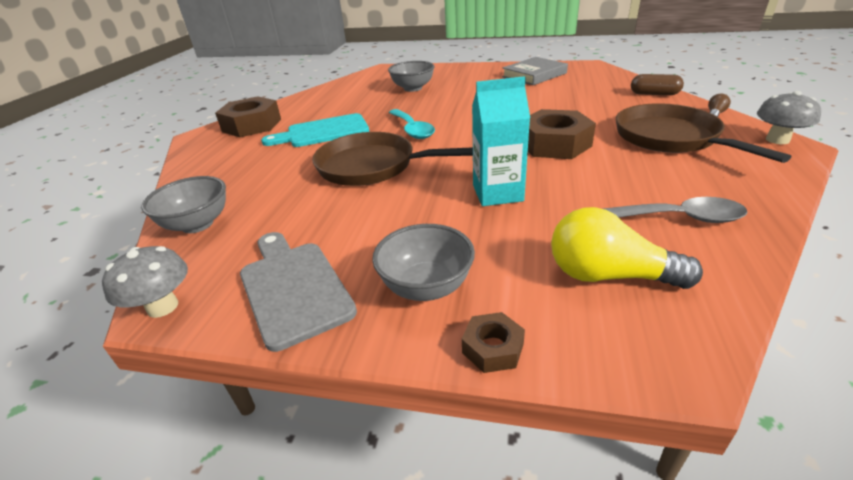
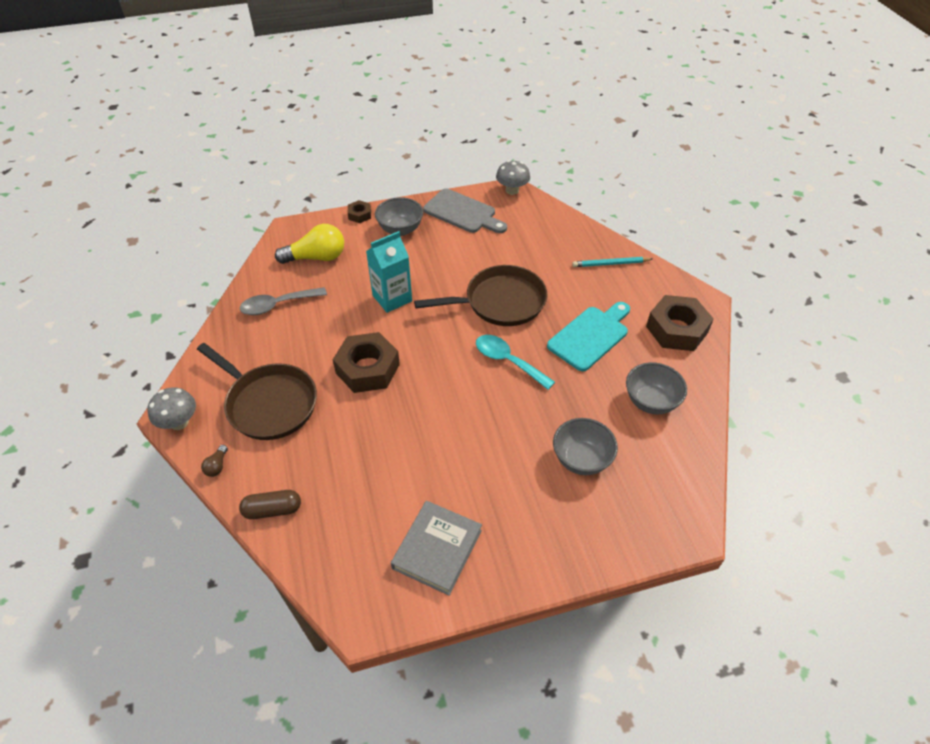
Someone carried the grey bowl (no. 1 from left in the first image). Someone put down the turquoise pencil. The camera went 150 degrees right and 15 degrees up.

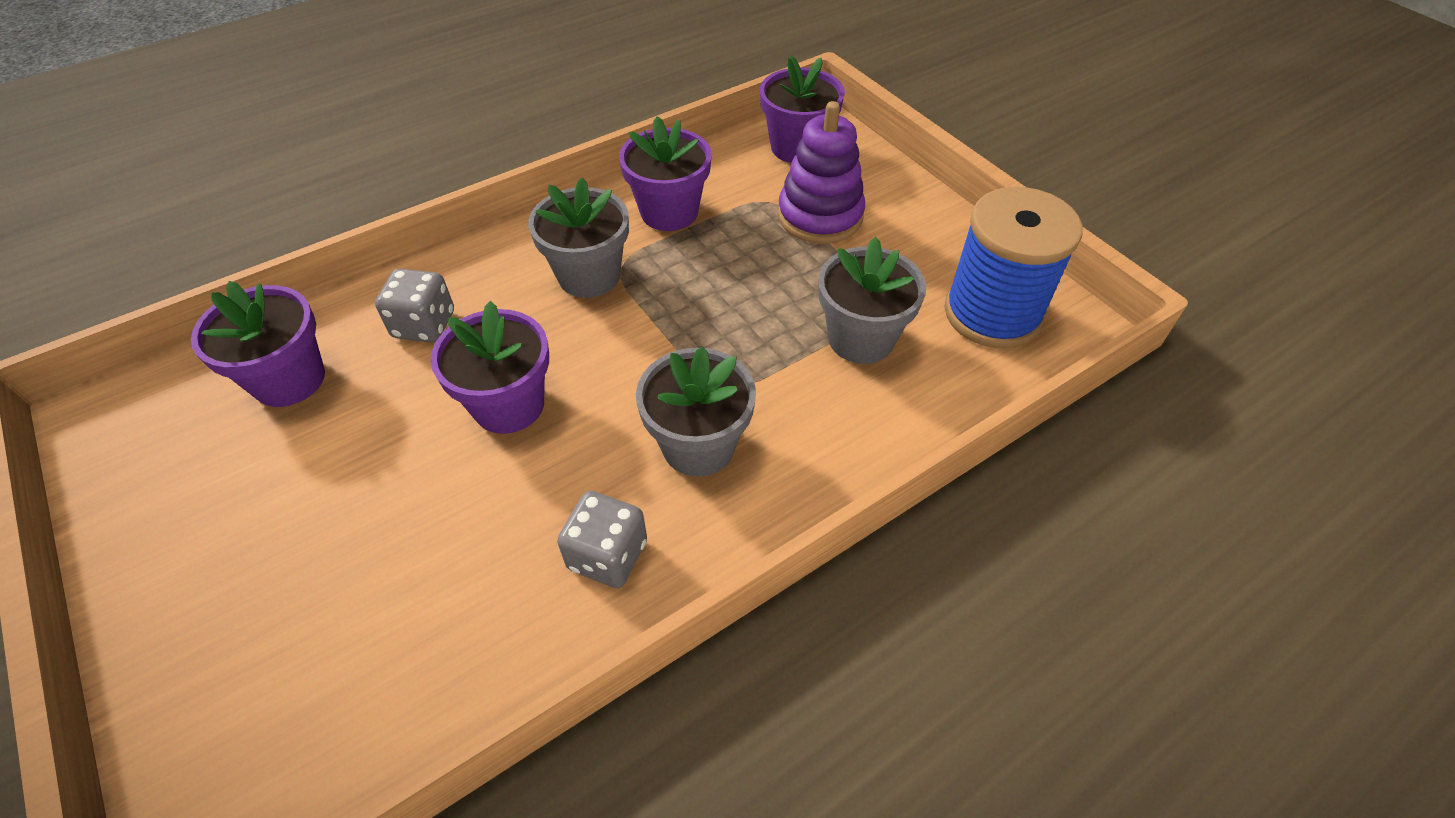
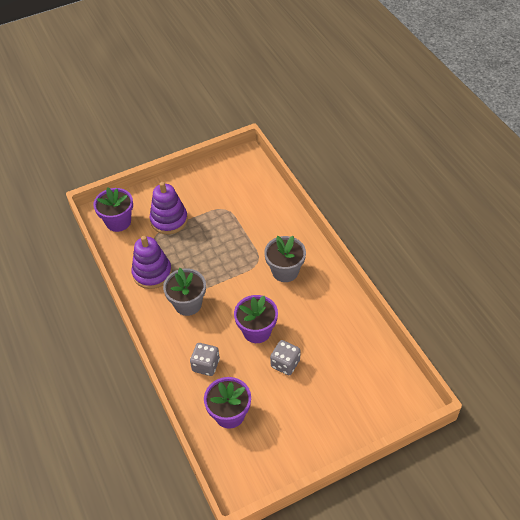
Someone swapped the purple flower pot (no. 3 from left) for the purple stacking toy (no. 1 from left). Someone took away the blue spool. Someone took away the grey flower pot (no. 3 from left). Someone carried the grey dice (no. 2 from left). The camera went 80 degrees left and 0 degrees up.

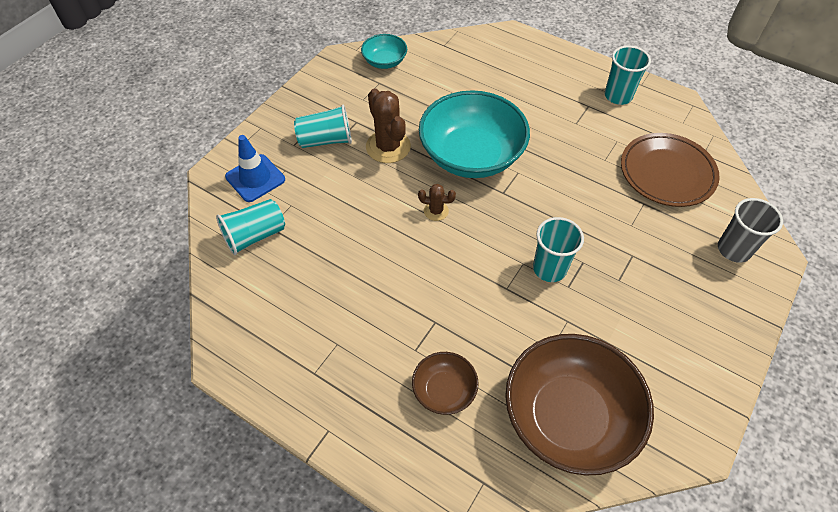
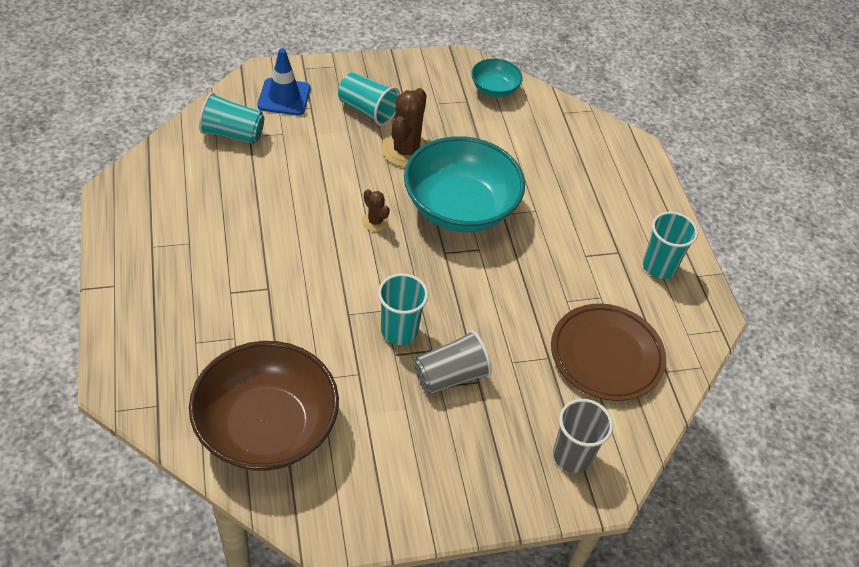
Someone took away the brown bowl (no. 1 from left). Someone put down the grey cup (no. 1 from left). The camera went 40 degrees right and 5 degrees down.

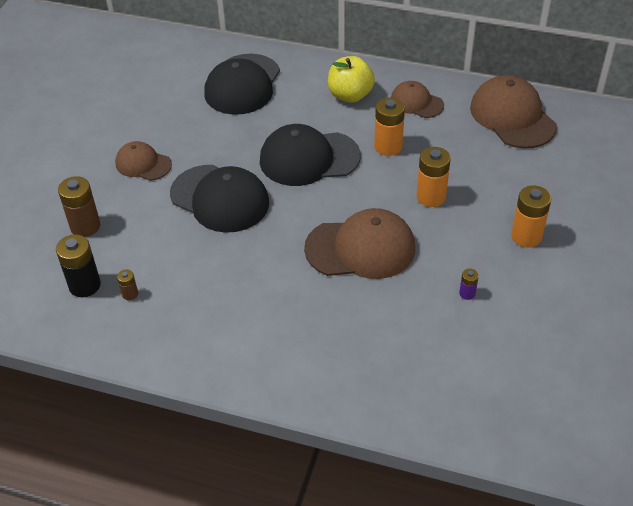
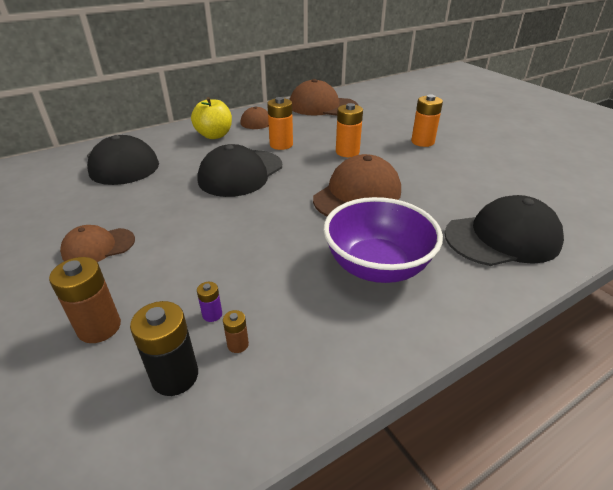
Someone carried the black cap (no. 1 from left in the first image). Someone carried the purple battery. Someone put down the purple bowl. The camera went 50 degrees left and 10 degrees down.

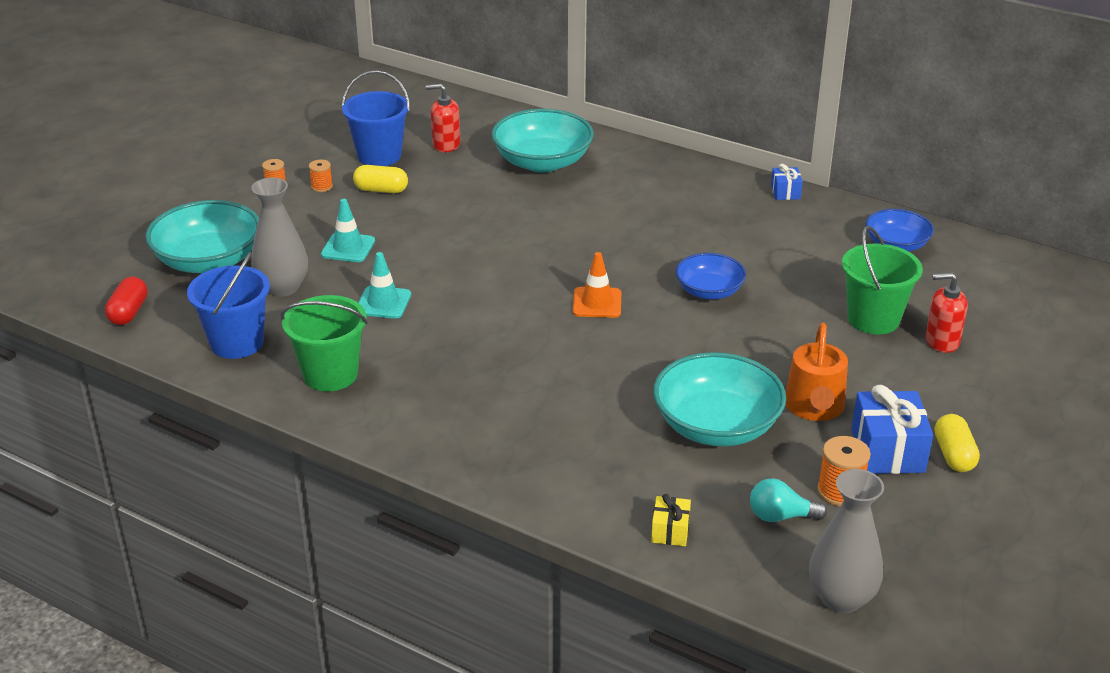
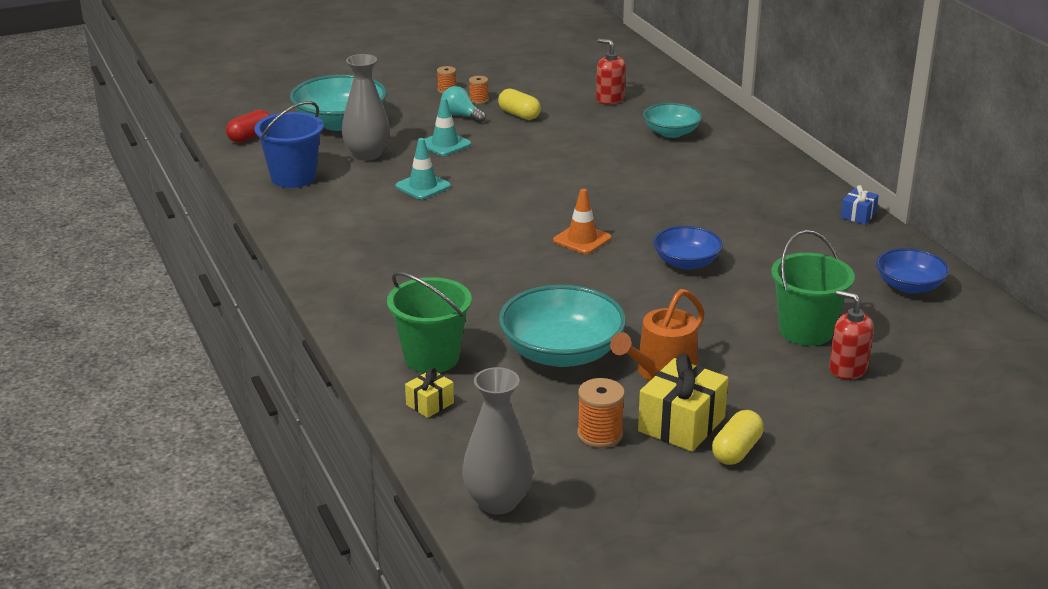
Someone took away the blue bucket (no. 2 from left). Someone scaled the turquoise bowl (no. 2 from left in the first image) by 0.61. Someone carried the green bucket (no. 1 from left). Someone repainted the blue gift (no. 2 from left), which became the yellow gift (no. 2 from left). Someone carried the turquoise light bulb. The camera went 35 degrees right and 5 degrees down.

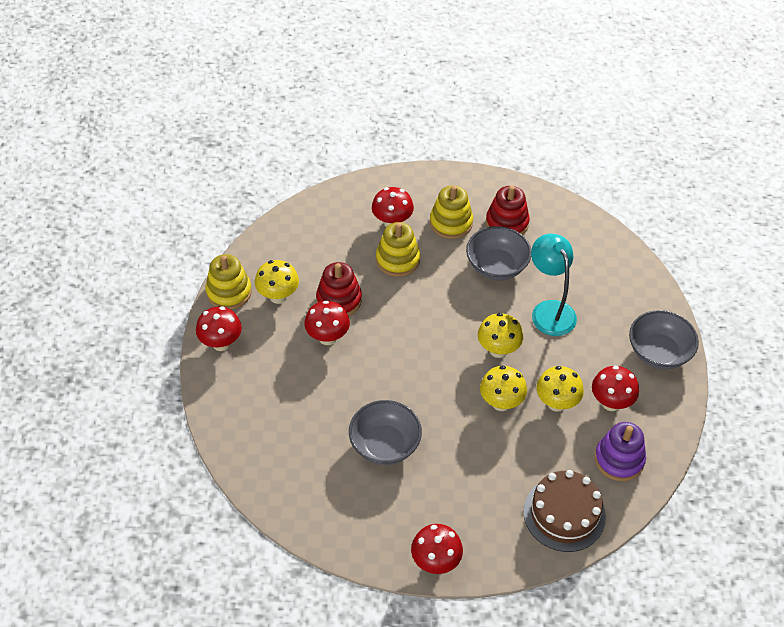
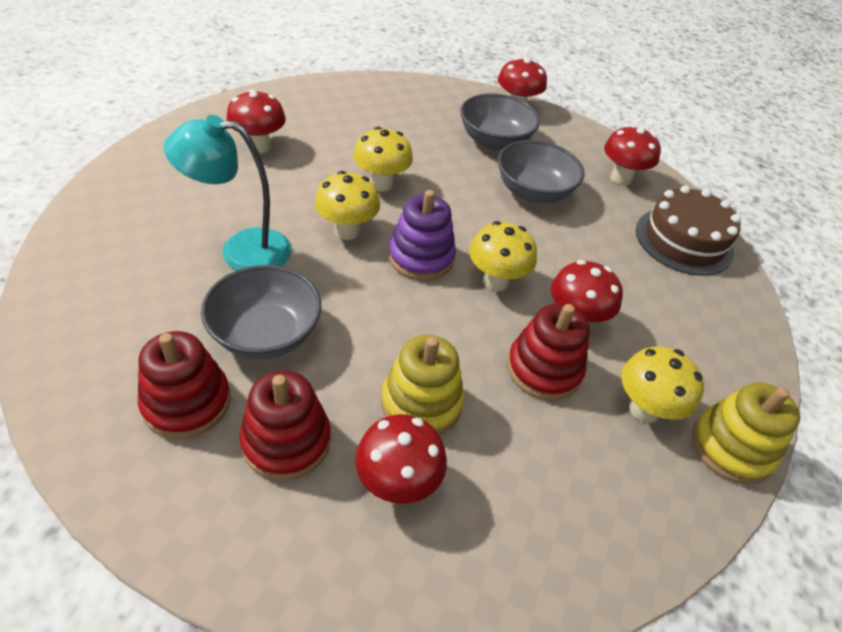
Someone repainted the yellow stacking toy (no. 3 from left), which became the red stacking toy (no. 2 from left). Someone rotated the turquoise lamp by 90 degrees clockwise. Someone carried the red mushroom (no. 1 from left in the first image). Someone carried the grey bowl (no. 3 from left in the first image). Someone carried the yellow mushroom (no. 4 from left in the first image). Someone carried the purple stacking toy. Someone carried the brown cake. The camera went 165 degrees left and 5 degrees down.

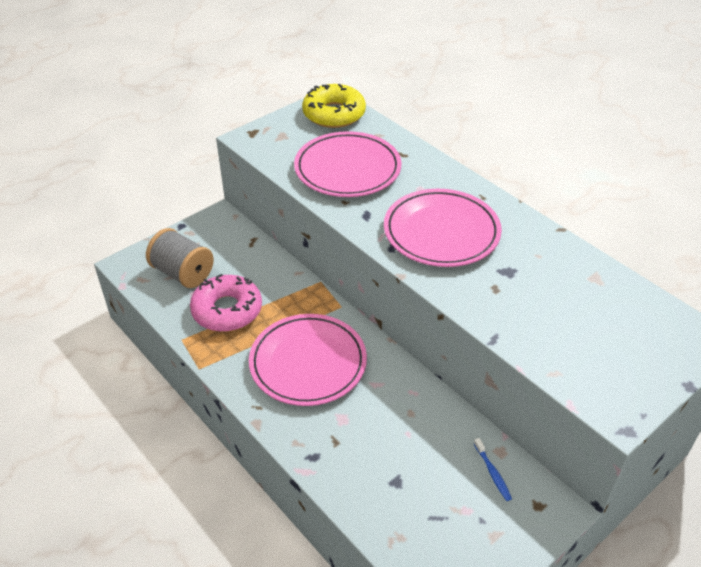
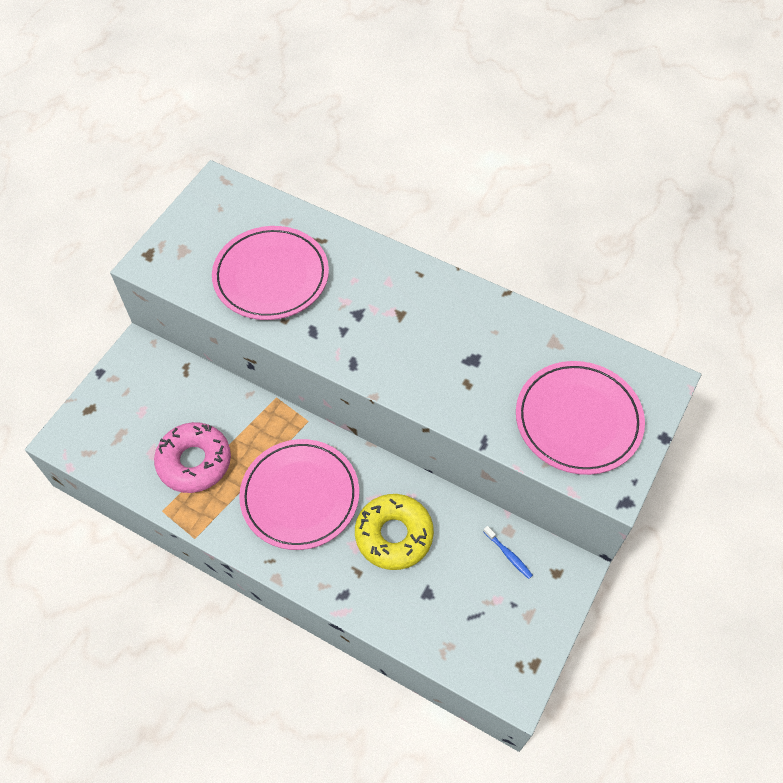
Someone carried the yellow donut. Someone carried the pink plate (no. 3 from left). Someone took away the grey spool. The camera went 20 degrees left and 15 degrees up.

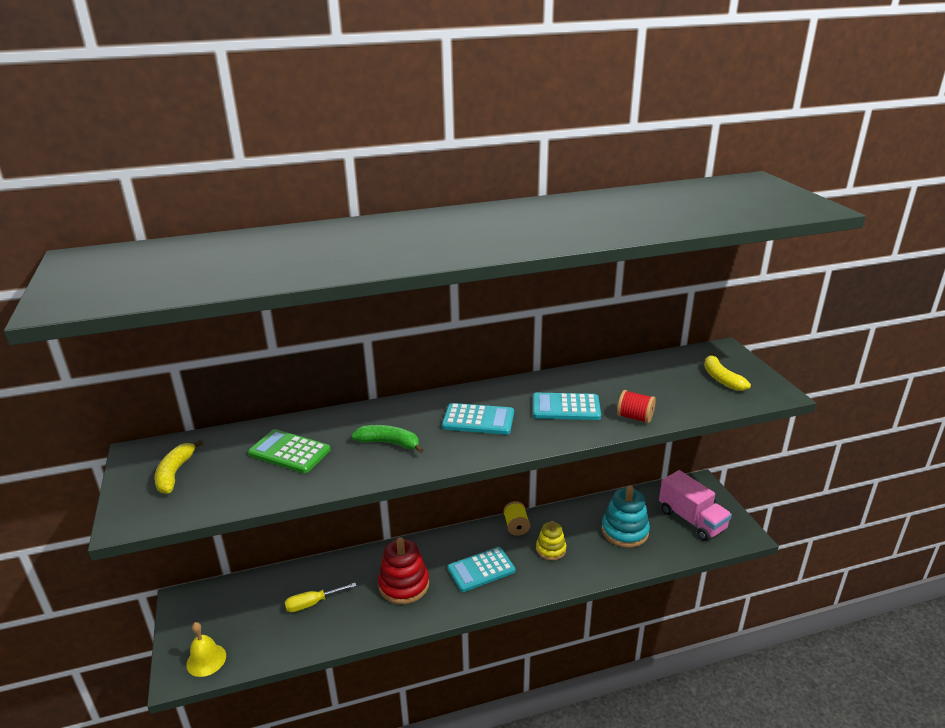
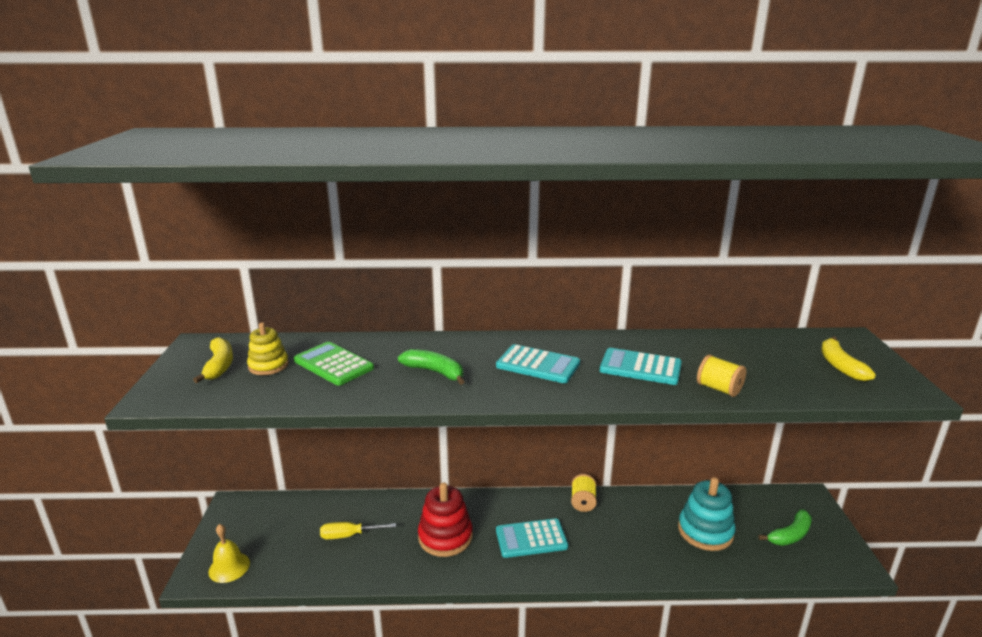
Someone repainted the red spool, which became the yellow spool (no. 2 from left). Someone rotated the yellow banana (no. 1 from left) by 150 degrees clockwise. Someone swapped the pink truck for the green banana (no. 2 from left). Someone carried the yellow stacking toy. The camera went 15 degrees right and 5 degrees down.

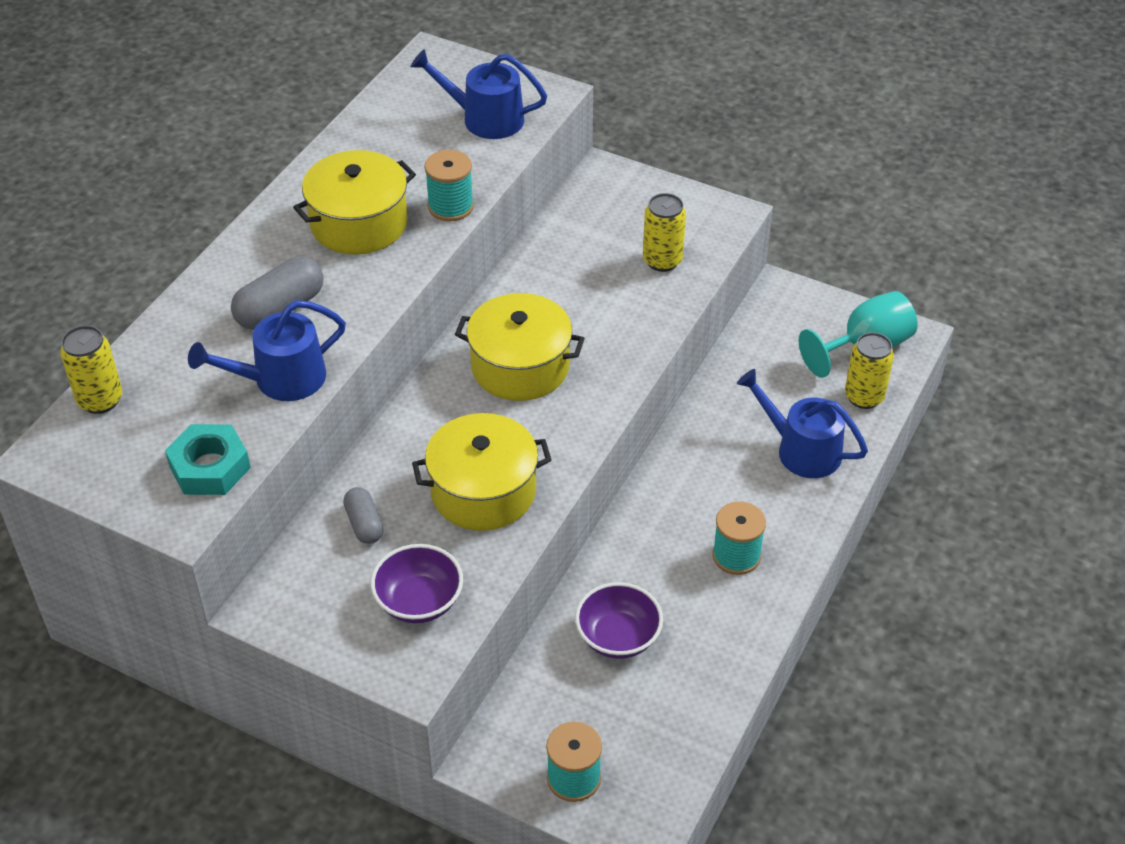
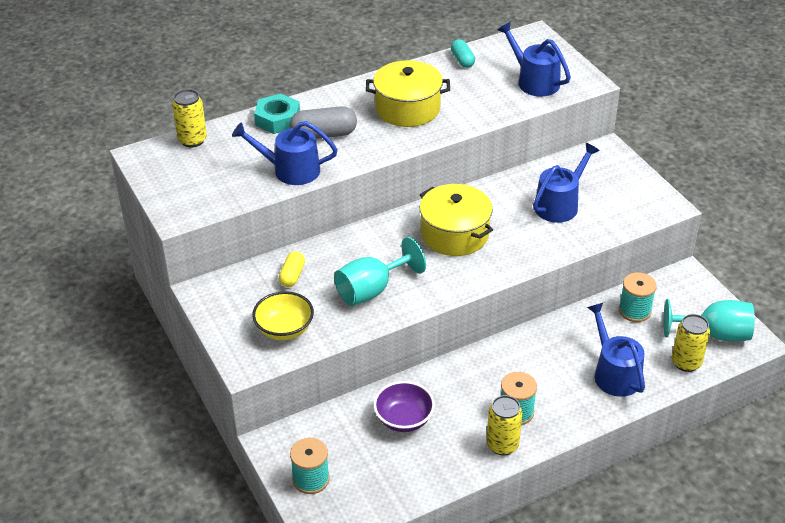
Someone carried the turquoise spool (no. 1 from left in the first image). Someone carried the yellow can (no. 2 from left). Someone swapped the yellow pot (no. 2 from left) for the turquoise goblet (no. 1 from left). Someone carried the turquoise nut. Someone repainted the grey capsule (no. 2 from left), which became the yellow capsule. Someone repainted the purple bowl (no. 1 from left), which became the yellow bowl. Someone put down the turquoise capsule. Someone put down the blue watering can (no. 3 from left). The camera went 35 degrees right and 5 degrees down.

